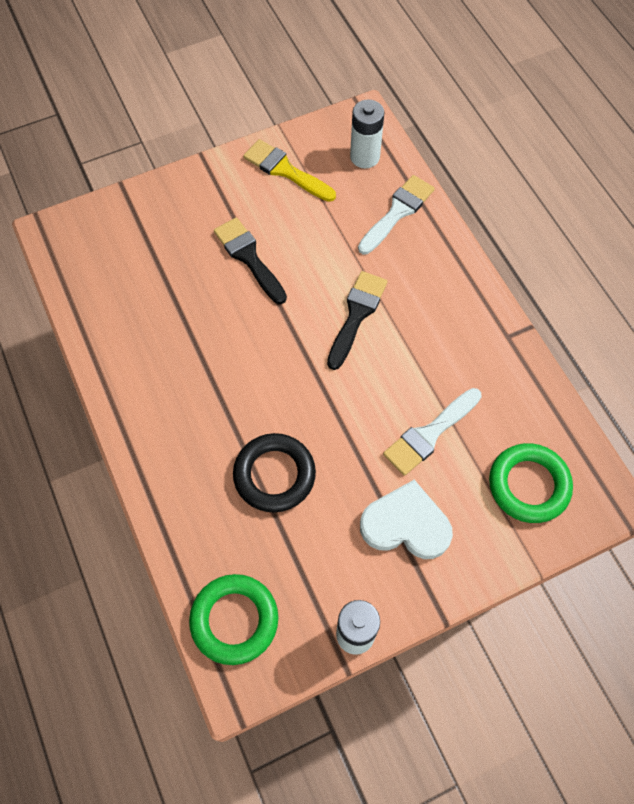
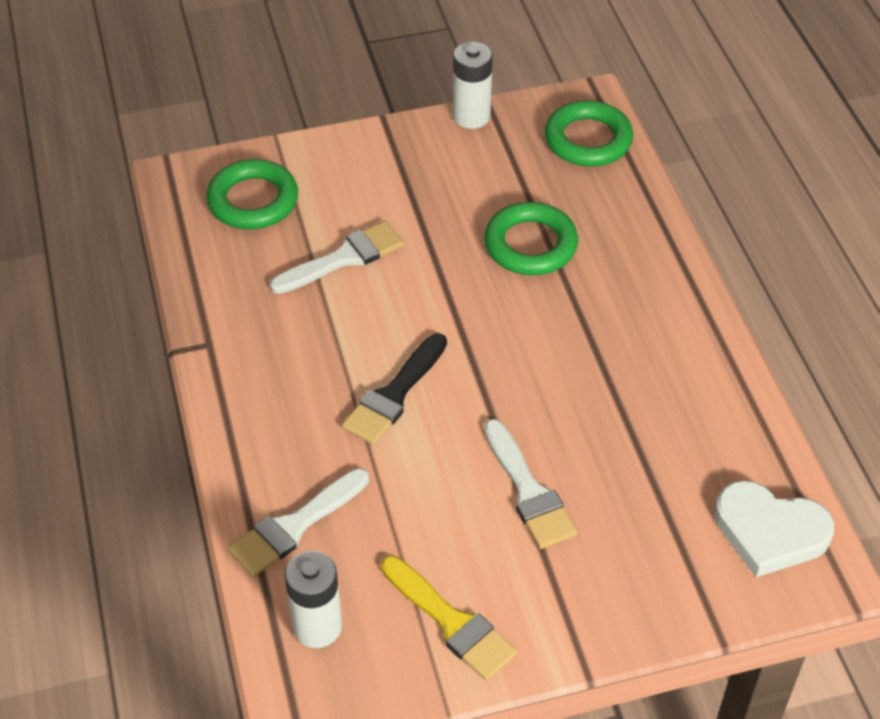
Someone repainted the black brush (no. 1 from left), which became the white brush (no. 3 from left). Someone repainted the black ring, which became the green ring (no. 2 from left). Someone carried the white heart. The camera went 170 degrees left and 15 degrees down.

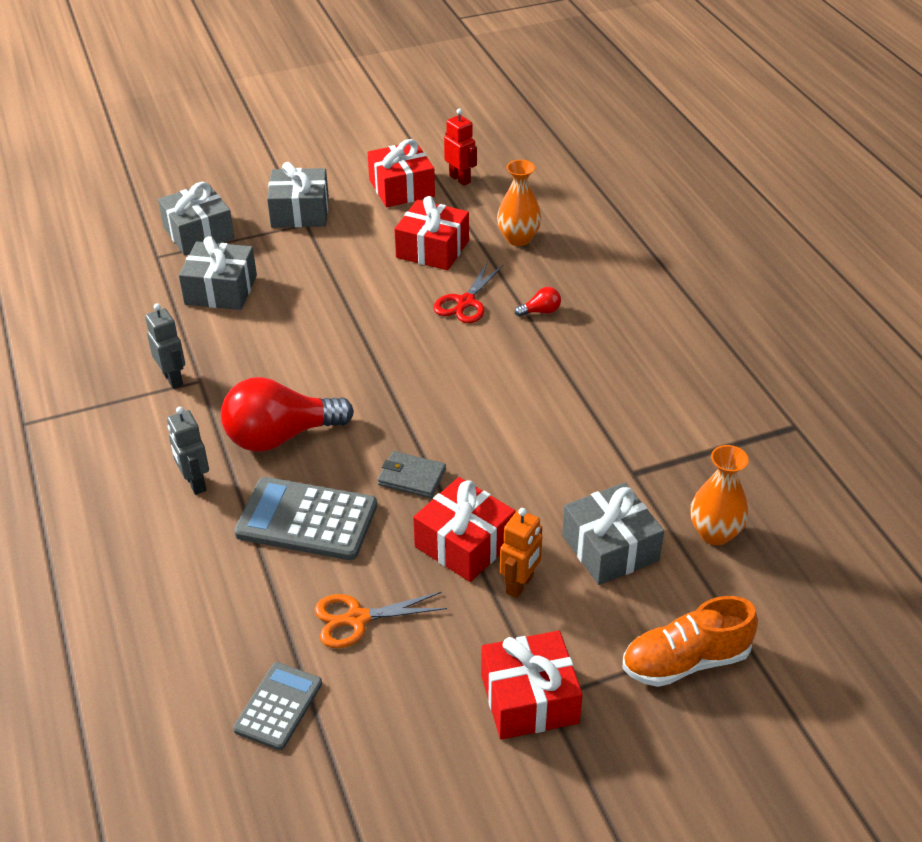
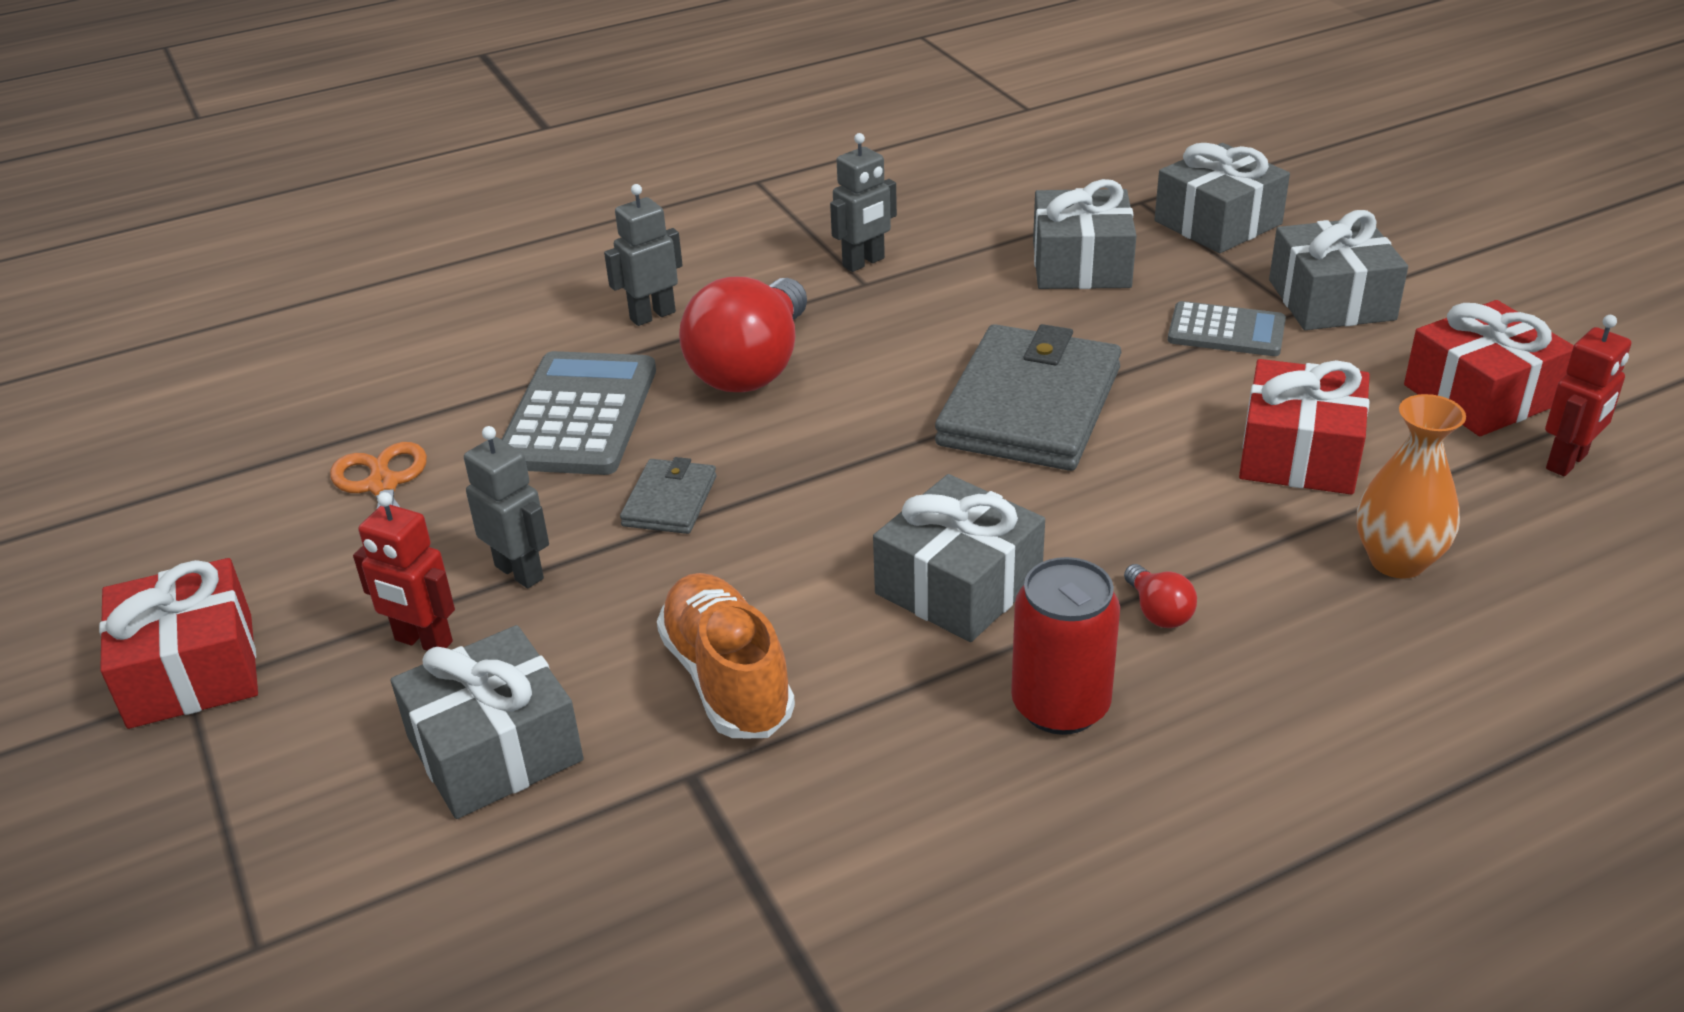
Someone took away the red scissors. Someone rotated the red light bulb (no. 1 from left) by 135 degrees counterclockwise. Someone took away the orange vase (no. 2 from left). Someone swapped the red gift (no. 3 from left) for the grey robot (no. 1 from left). Someone repainted the orange robot, which became the red robot (no. 1 from left). Someone carried the orange shoe. Someone carried the grey calculator (no. 1 from left in the first image). Someone put down the grey wallet (no. 2 from left). Someone put down the grey gift (no. 2 from left). Someone put down the red can. The camera went 85 degrees right and 5 degrees down.

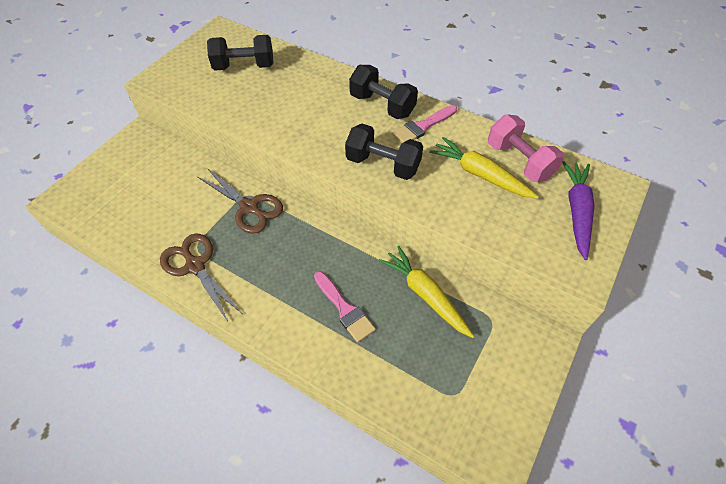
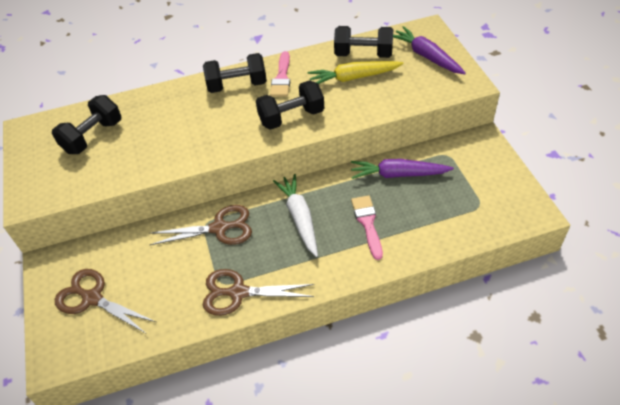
Someone repainted the pink dumbbell, which became the black dumbbell (no. 4 from left). Someone repainted the yellow carrot (no. 1 from left), which became the purple carrot (no. 1 from left). Someone rotated the pink brush (no. 1 from left in the first image) by 105 degrees counterclockwise. Someone put down the white carrot. Someone put down the brown scissors (no. 1 from left). The camera went 45 degrees left and 5 degrees down.

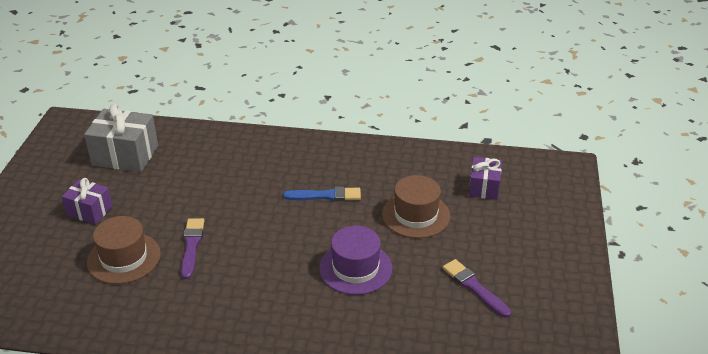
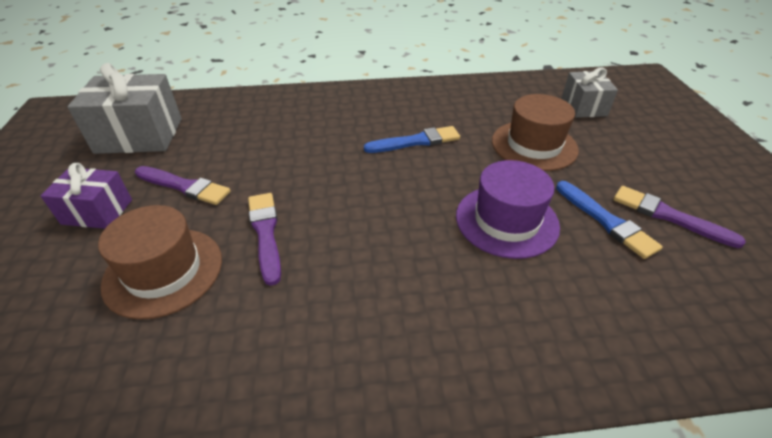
Someone repainted the purple gift (no. 2 from left), which became the grey gift (no. 2 from left). Someone put down the purple brush (no. 1 from left). Someone put down the blue brush (no. 2 from left). The camera went 15 degrees left and 5 degrees up.

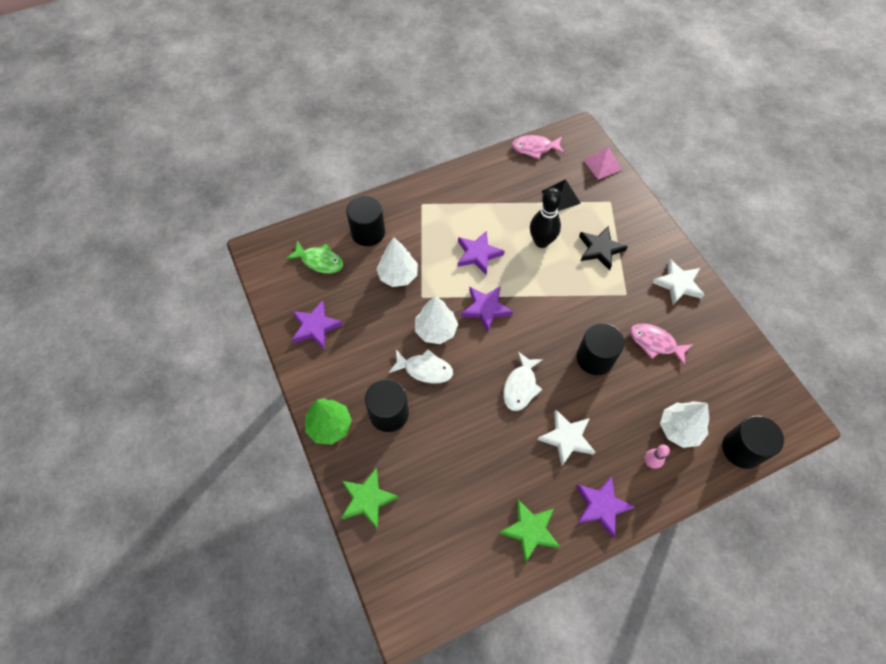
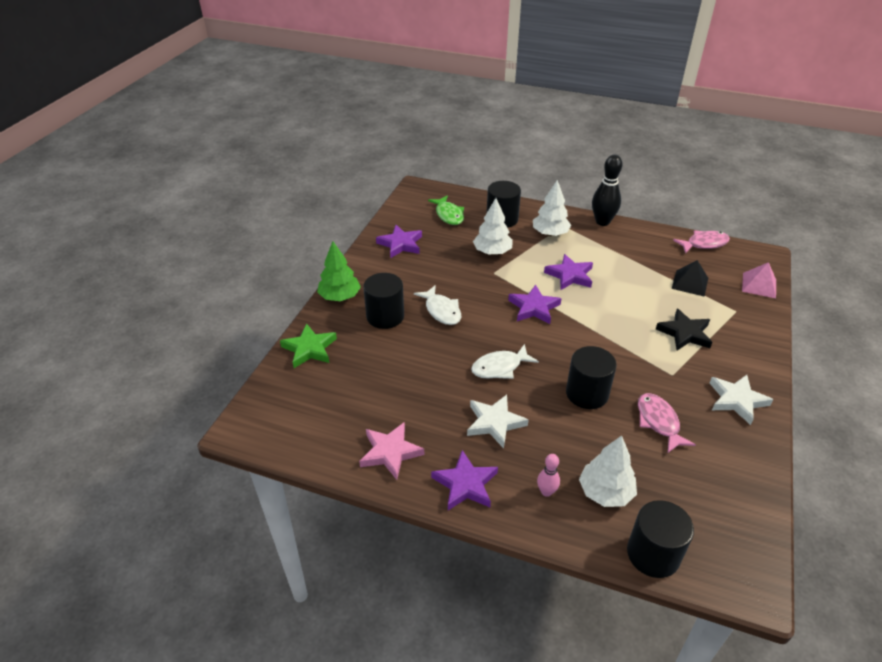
Someone rotated the pink fish (no. 1 from left in the first image) by 120 degrees clockwise. Someone carried the black bowling pin. Someone carried the white tree (no. 2 from left). Someone repainted the green star (no. 2 from left), which became the pink star. The camera went 45 degrees right and 20 degrees down.

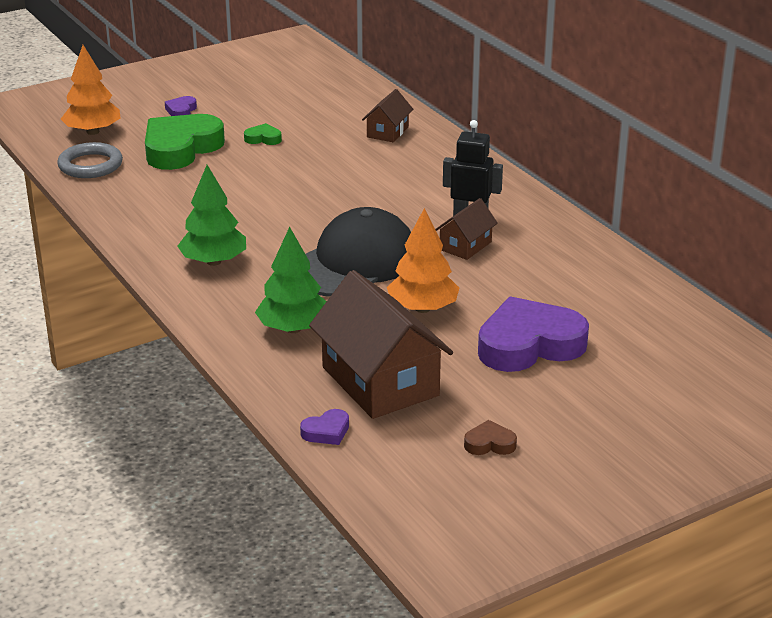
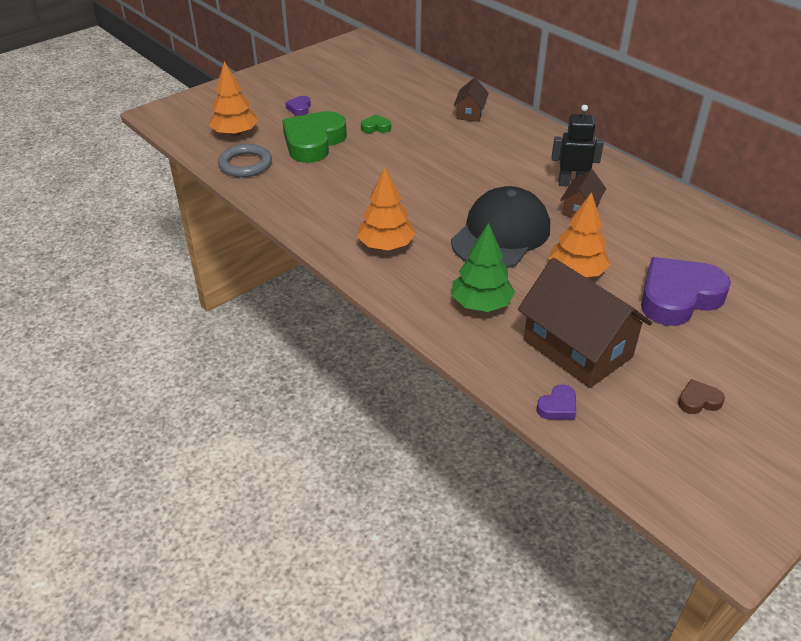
Someone repainted the green tree (no. 1 from left), which became the orange tree (no. 2 from left). The camera went 10 degrees left and 10 degrees up.

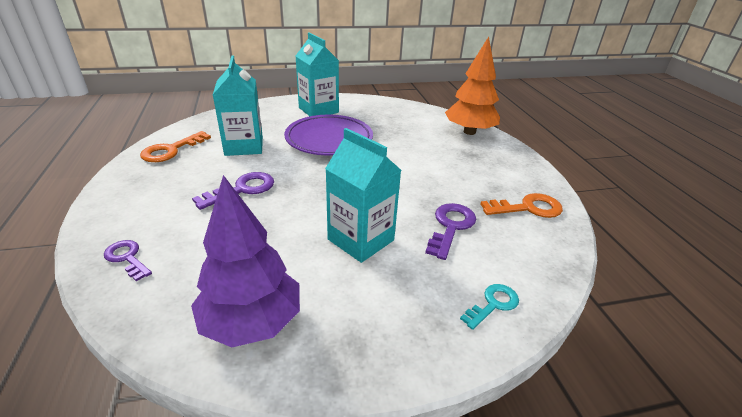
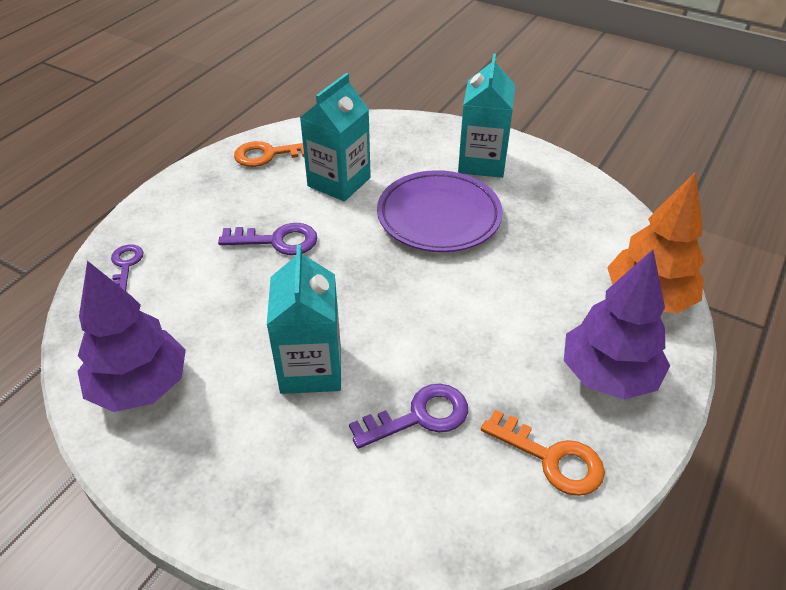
Someone took away the turquoise key. Someone put down the purple tree (no. 2 from left). The camera went 45 degrees right and 10 degrees up.

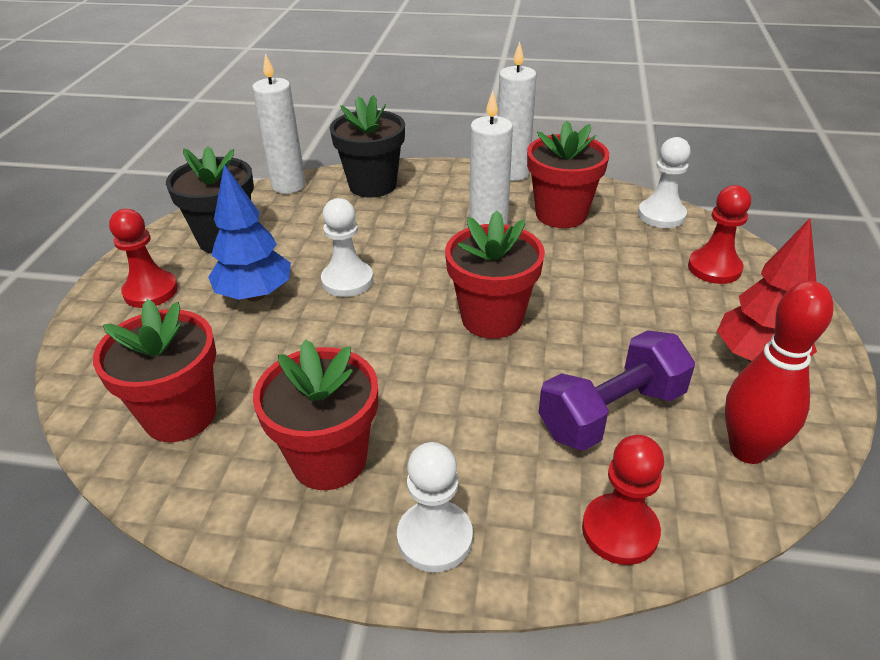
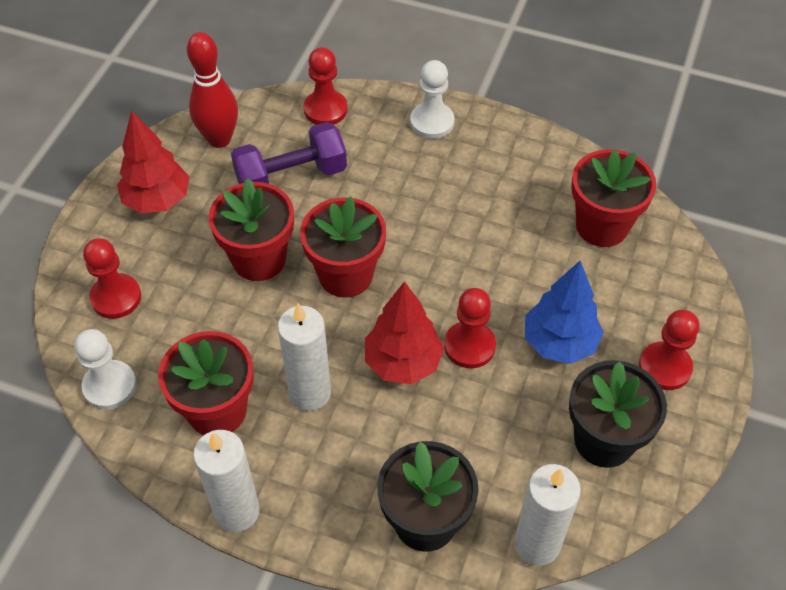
Someone repainted the white pawn (no. 1 from left), which became the red pawn (no. 3 from left). Someone carried the red flower pot (no. 2 from left). Someone put down the red tree (no. 2 from left). The camera went 170 degrees left and 15 degrees up.

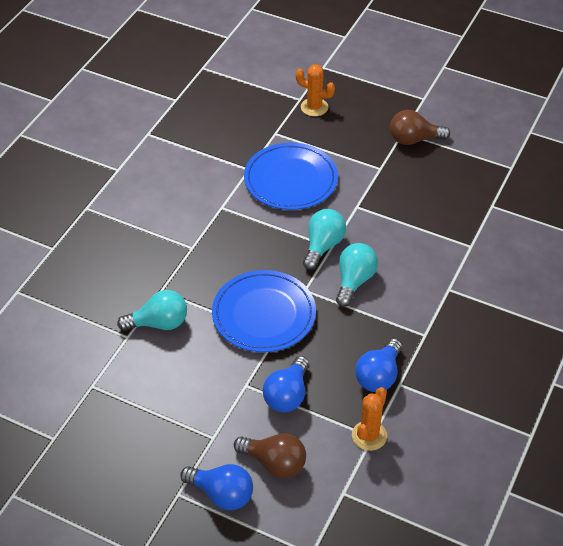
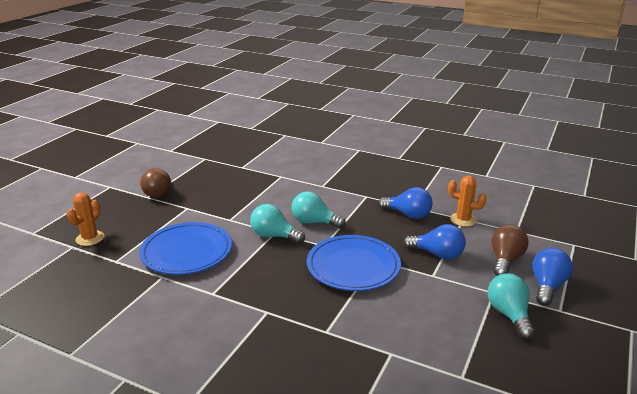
Someone carried the turquoise light bulb (no. 1 from left in the first image). The camera went 90 degrees left and 20 degrees down.

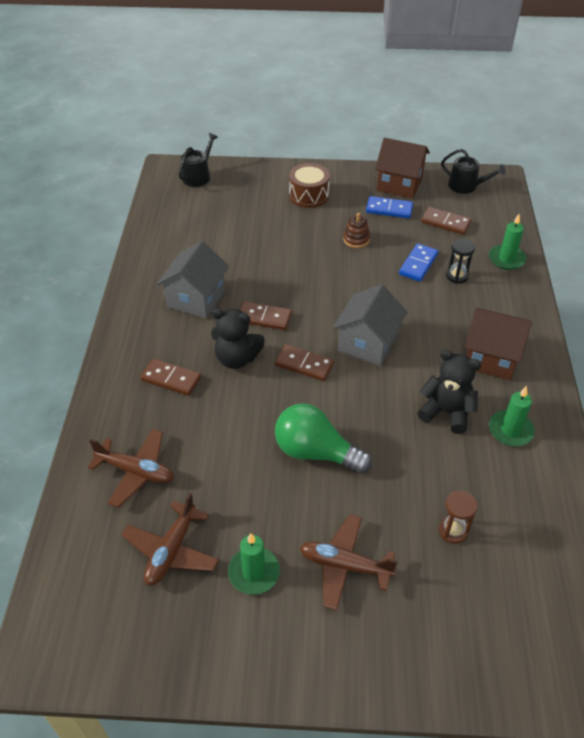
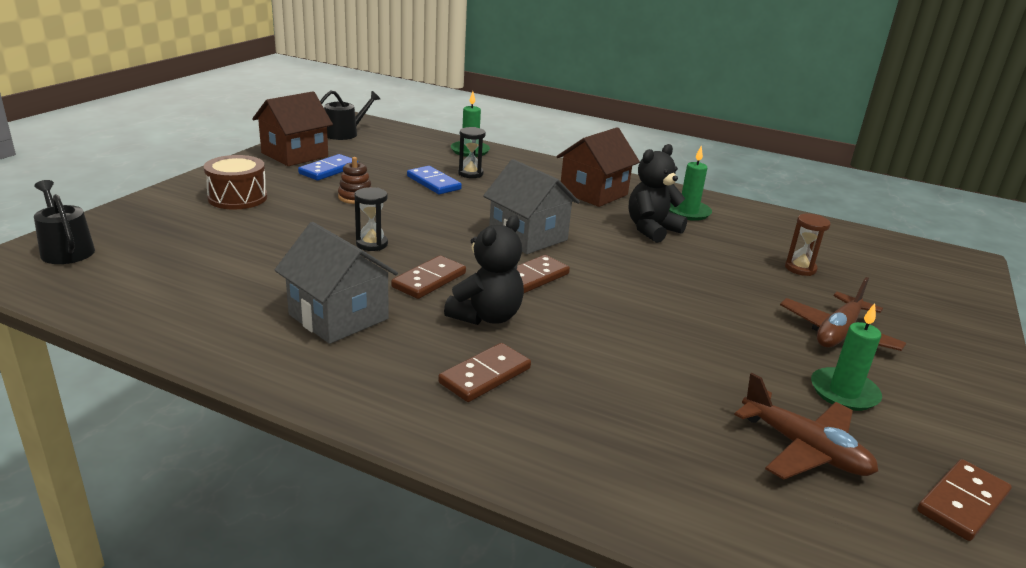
Someone carried the brown domino (no. 4 from left). Someone took away the green light bulb. Someone took away the brown plane (no. 1 from left). Someone put down the black hourglass (no. 1 from left). The camera went 70 degrees left and 20 degrees down.

